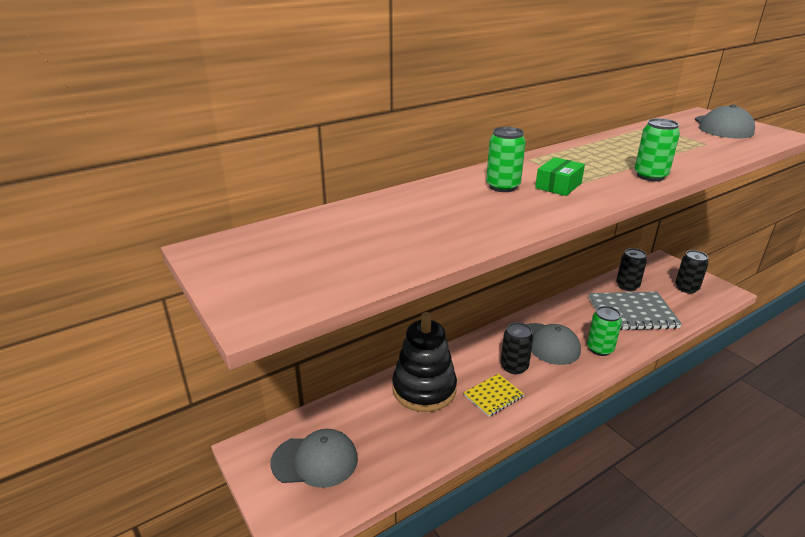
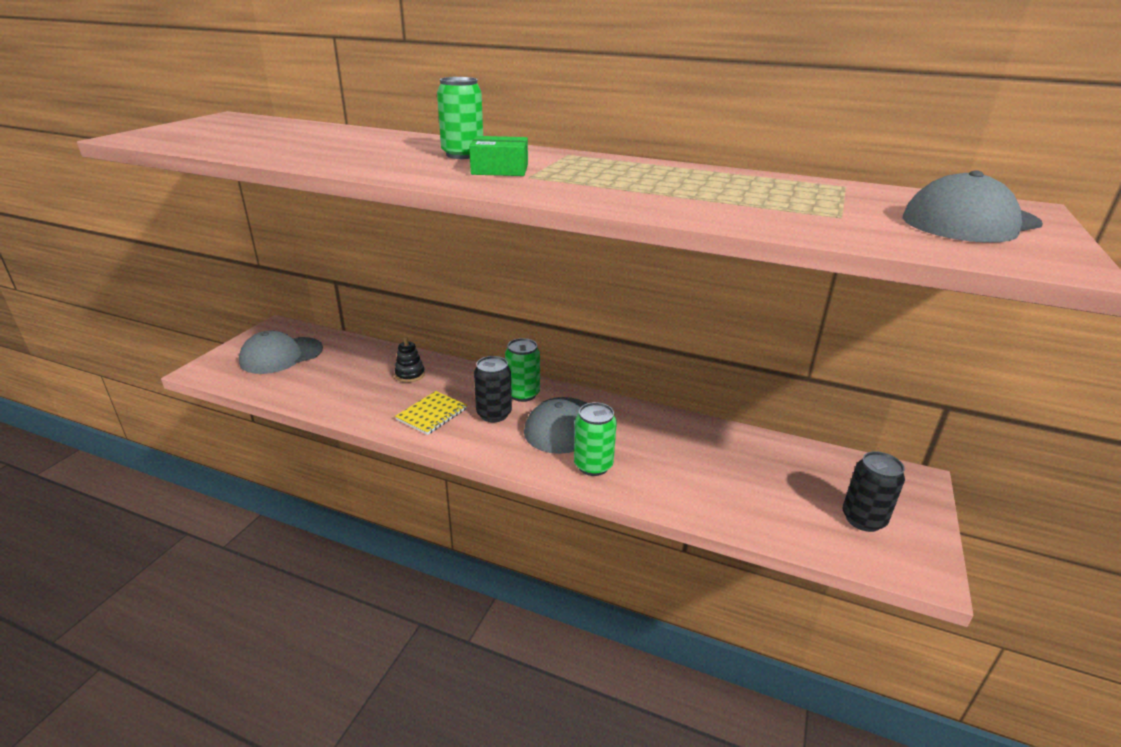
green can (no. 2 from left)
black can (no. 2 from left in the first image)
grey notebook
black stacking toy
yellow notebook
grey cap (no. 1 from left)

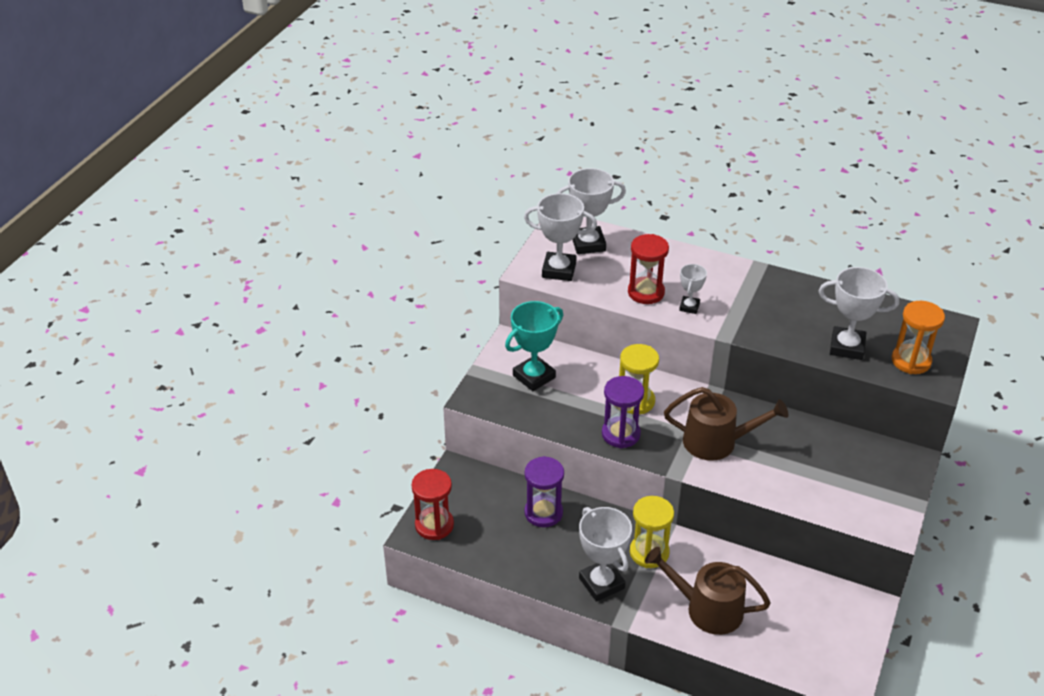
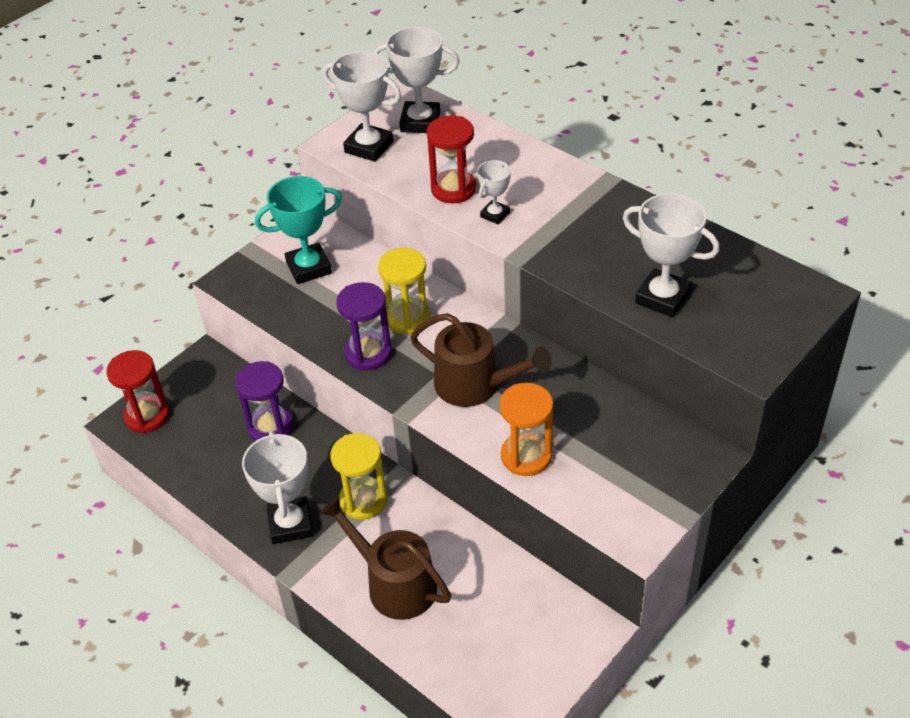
orange hourglass

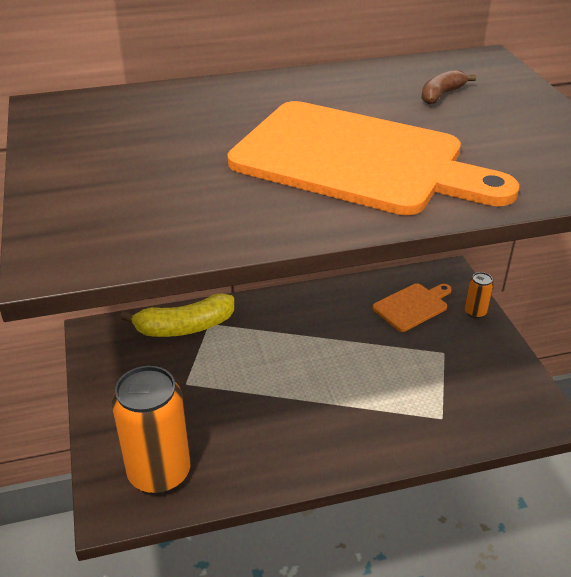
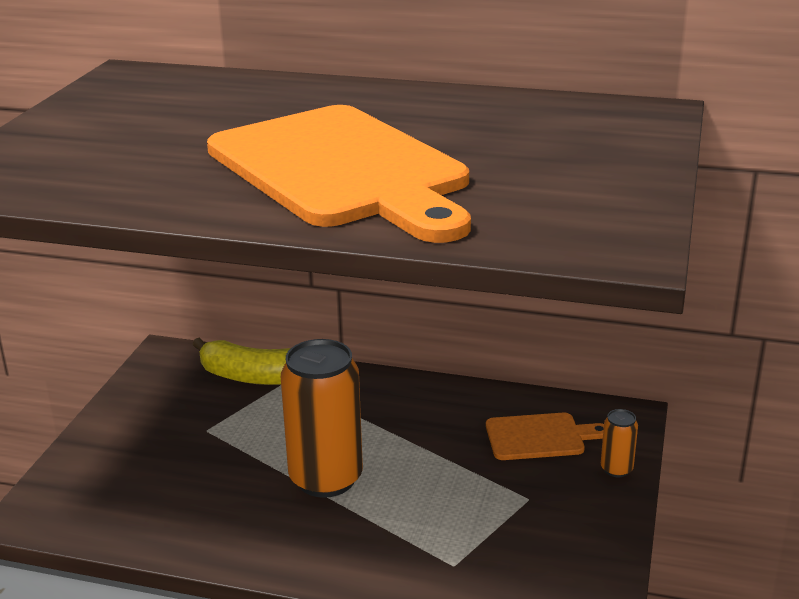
brown banana
orange can (no. 1 from left)

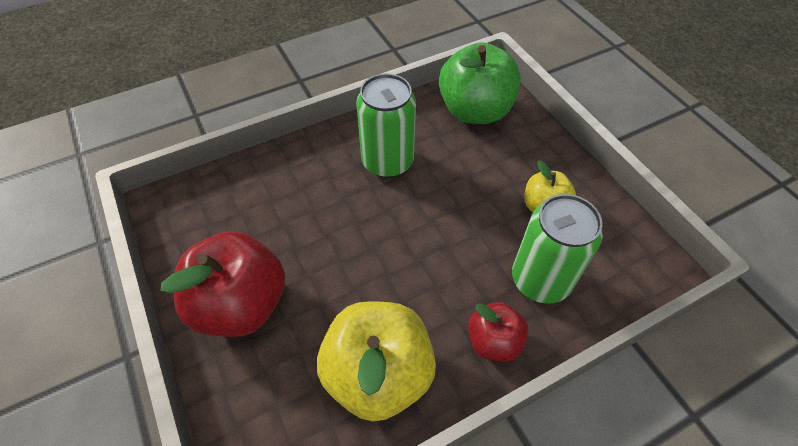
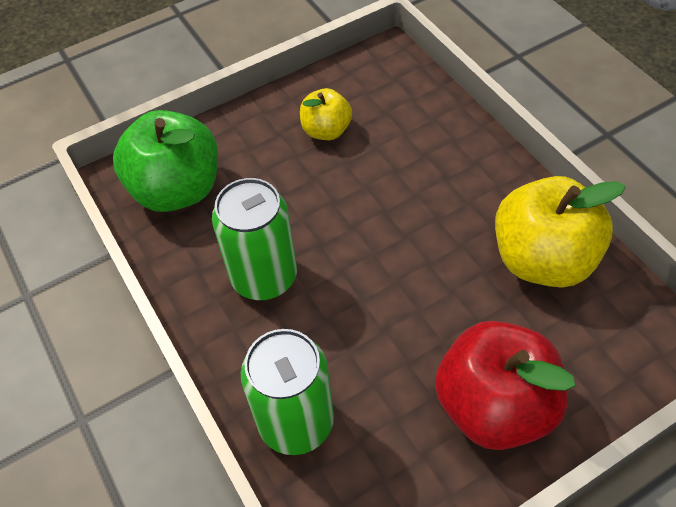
green can (no. 2 from left)
red apple (no. 2 from left in the first image)

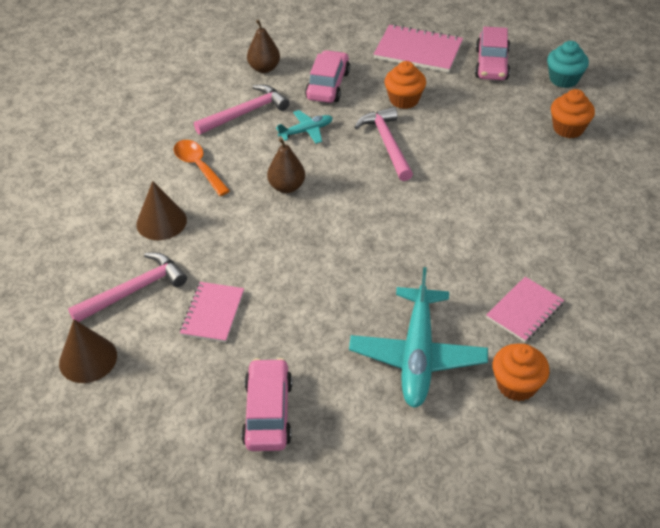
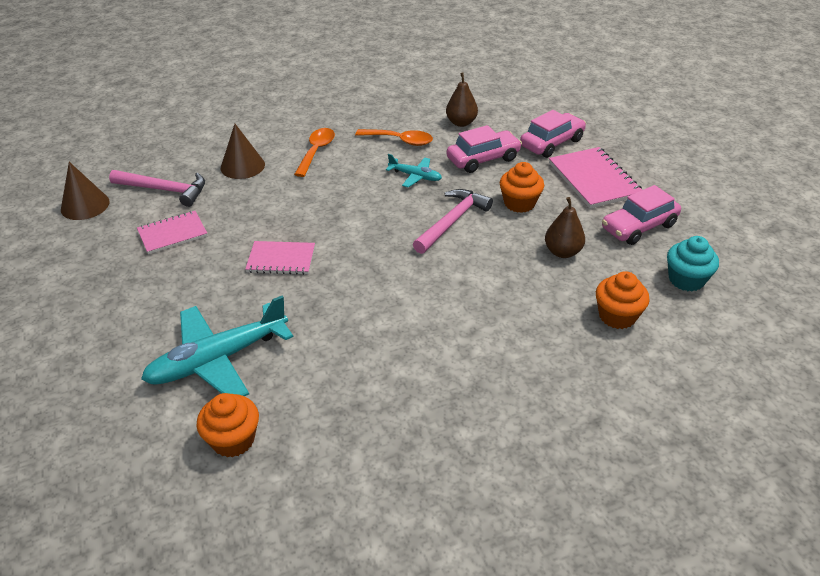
orange spoon (no. 2 from left)
brown pear (no. 2 from left)
pink notebook (no. 2 from left)
pink car (no. 2 from left)

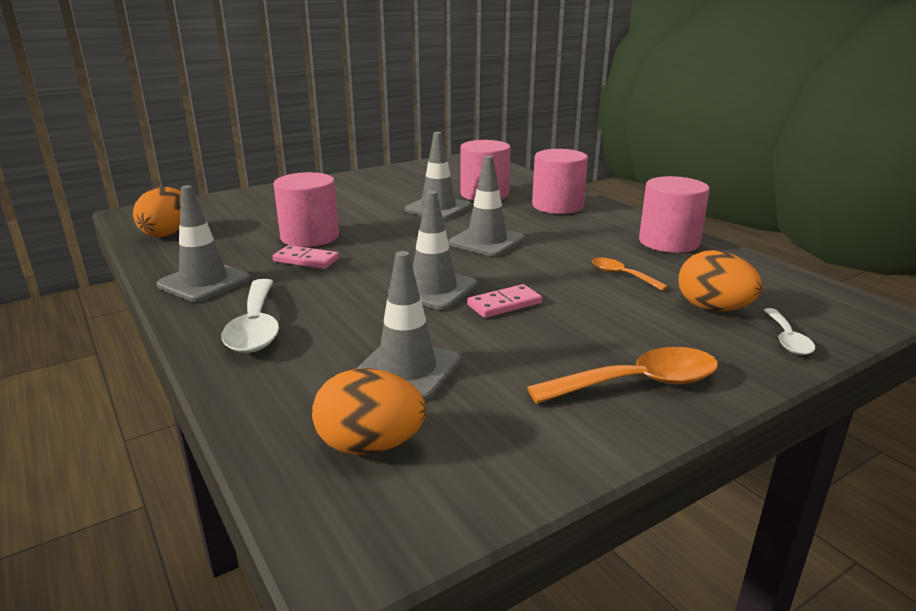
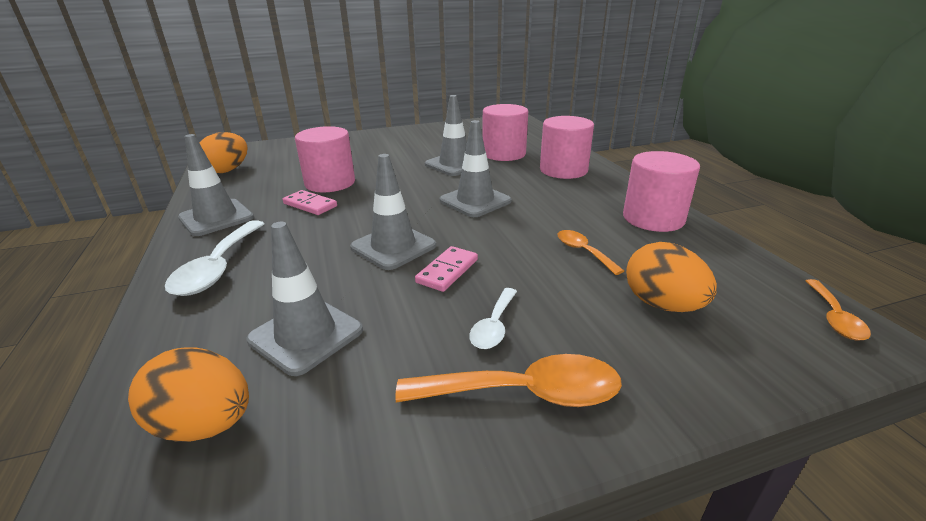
pink domino (no. 2 from left)
white spoon (no. 2 from left)
orange spoon (no. 3 from left)

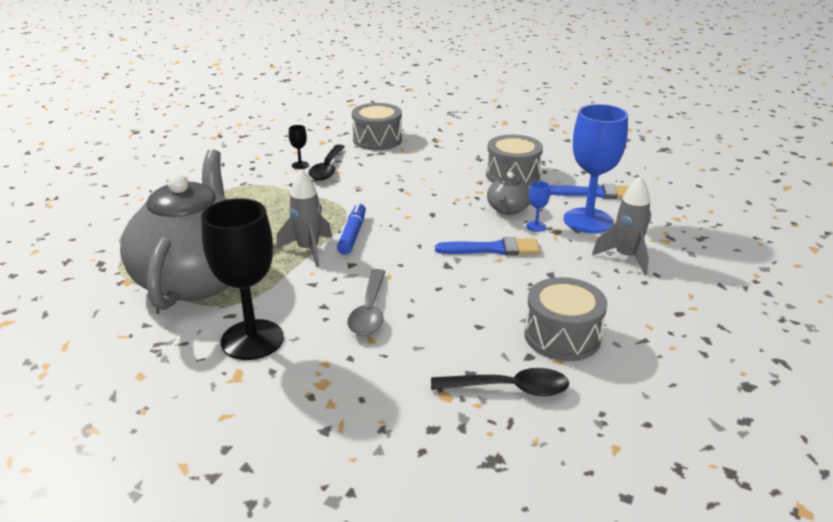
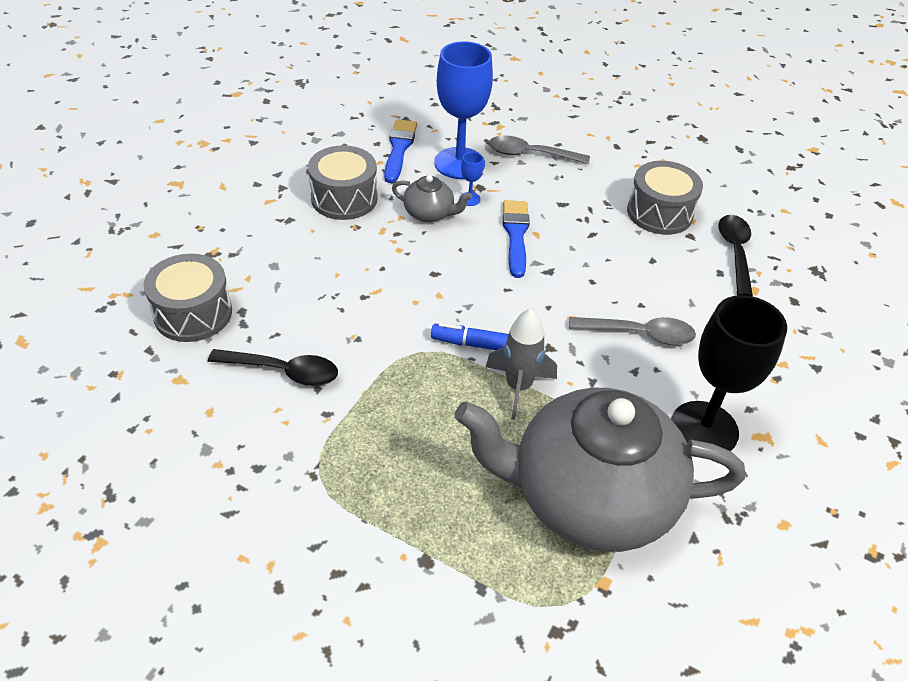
black goblet (no. 2 from left in the first image)
grey spoon (no. 1 from left)

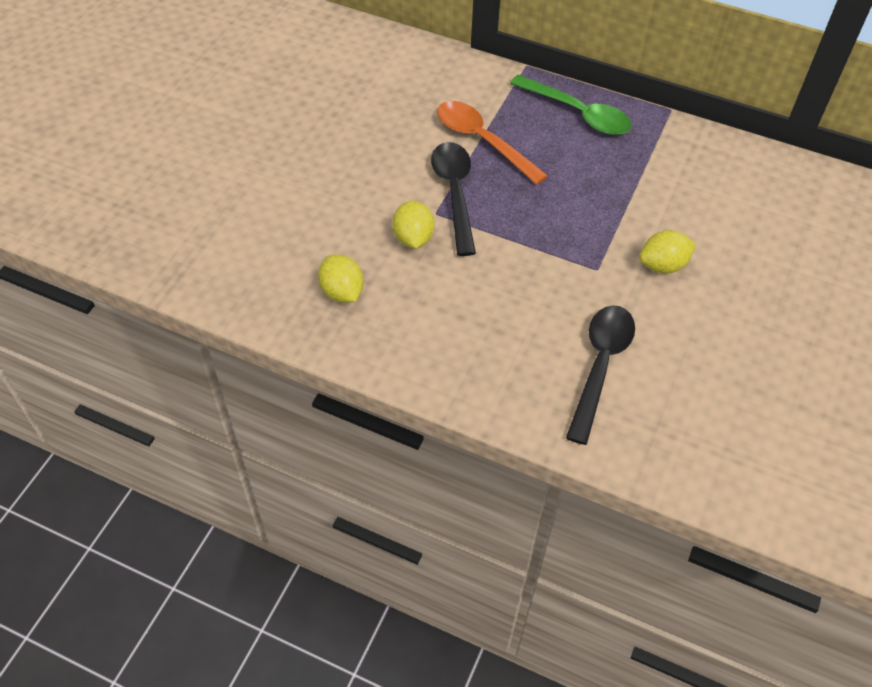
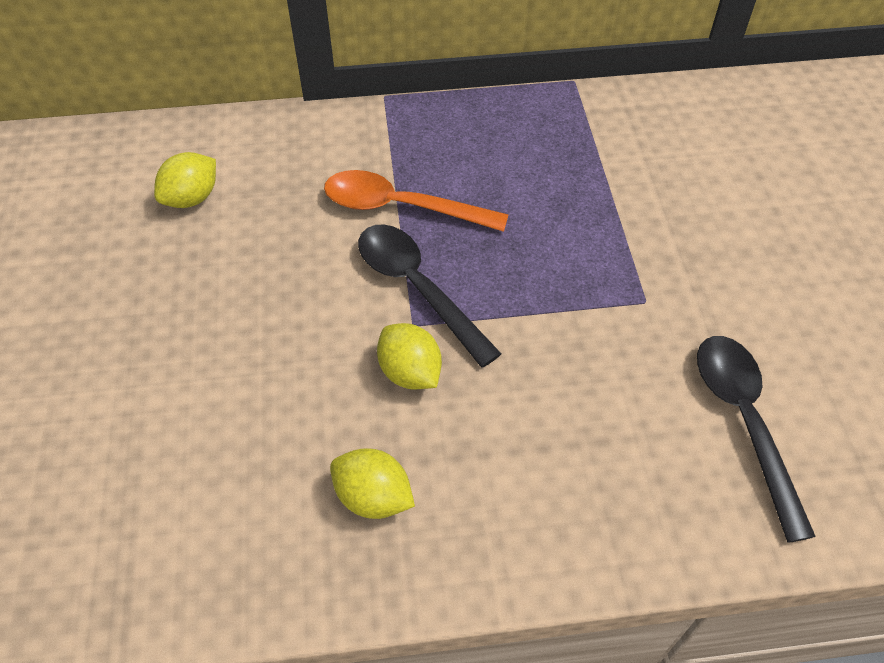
green spoon
yellow lemon (no. 1 from left)

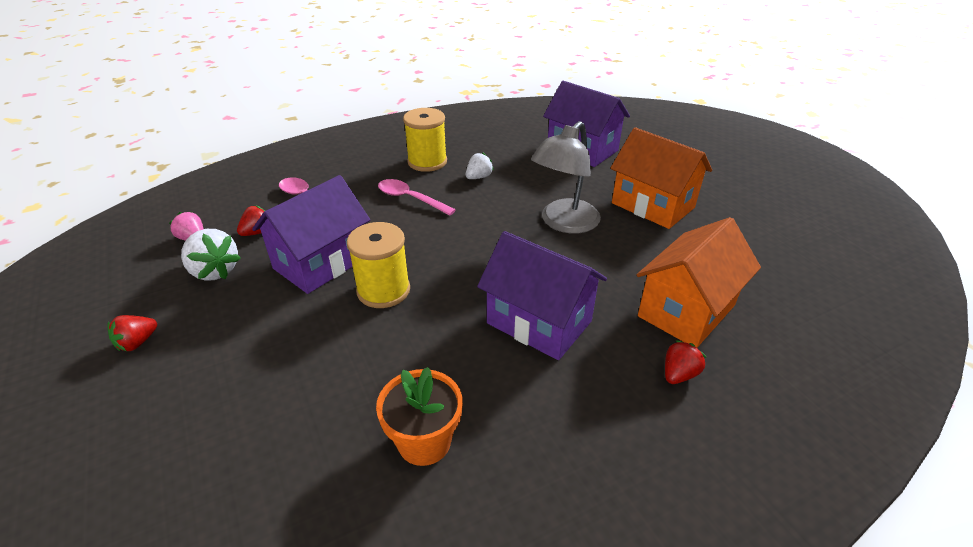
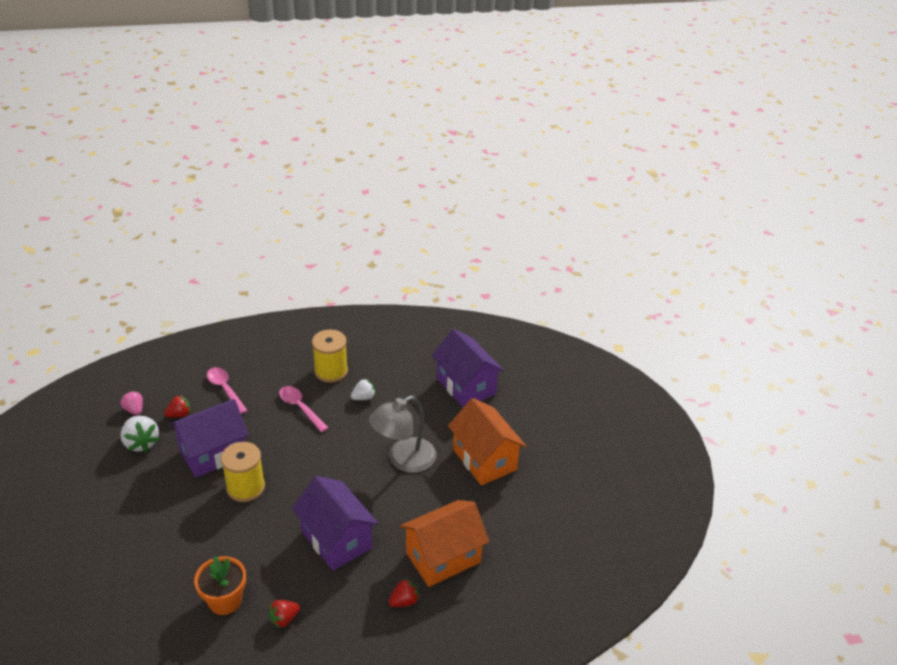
red strawberry (no. 2 from left)

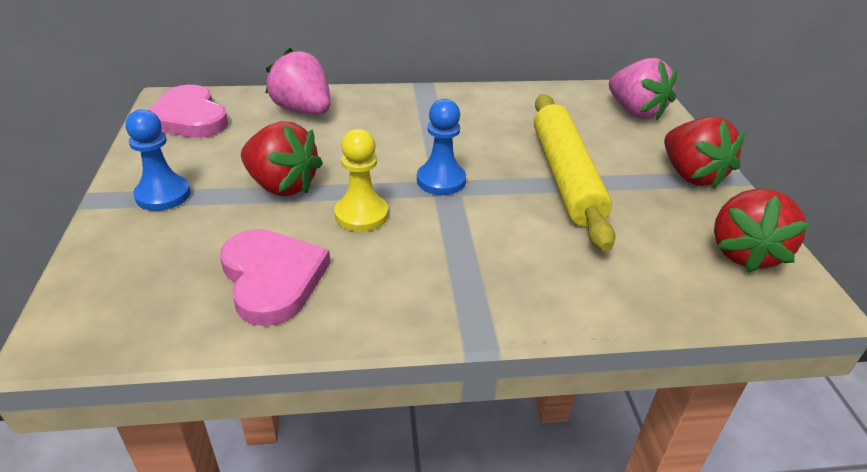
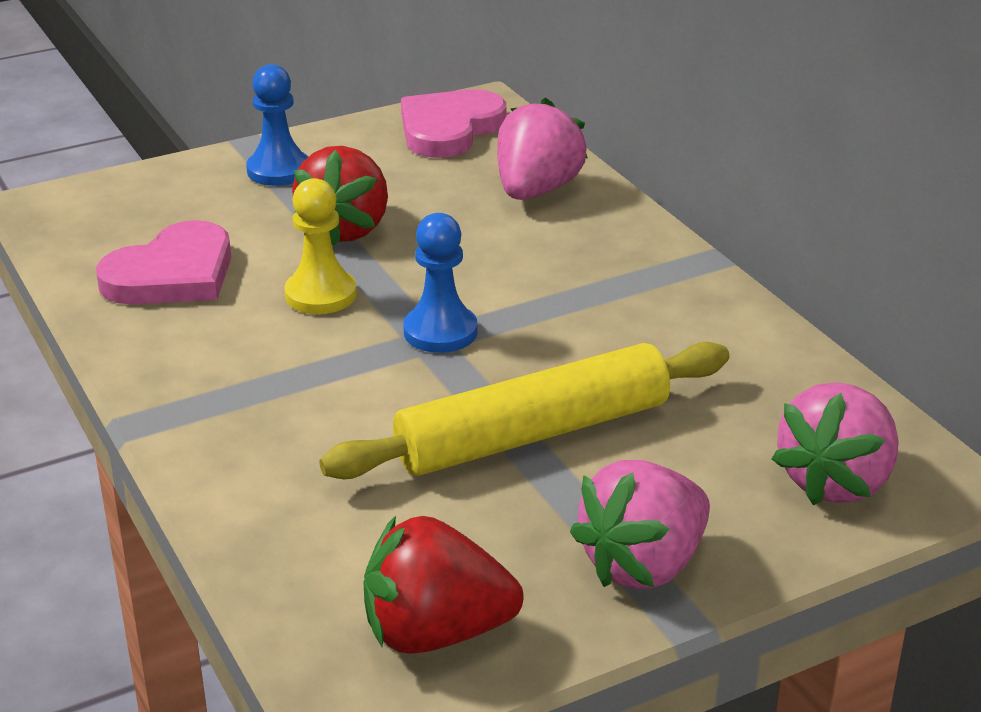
pink strawberry (no. 2 from left)

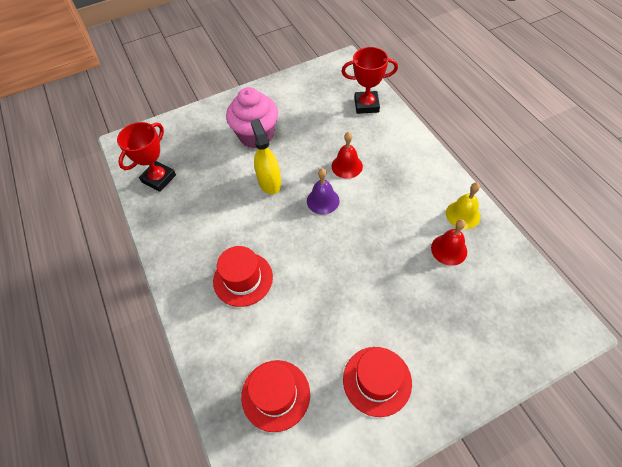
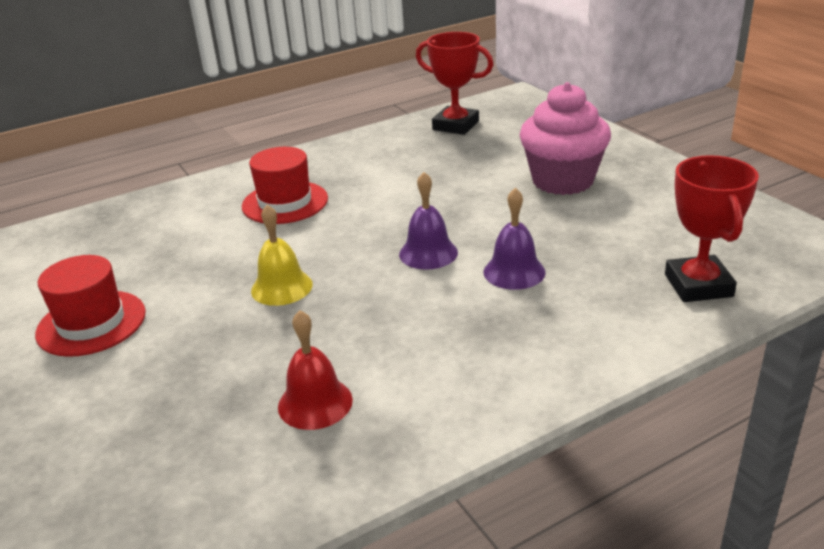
yellow spray bottle
purple bell (no. 2 from left)
yellow bell
red hat (no. 2 from left in the first image)

